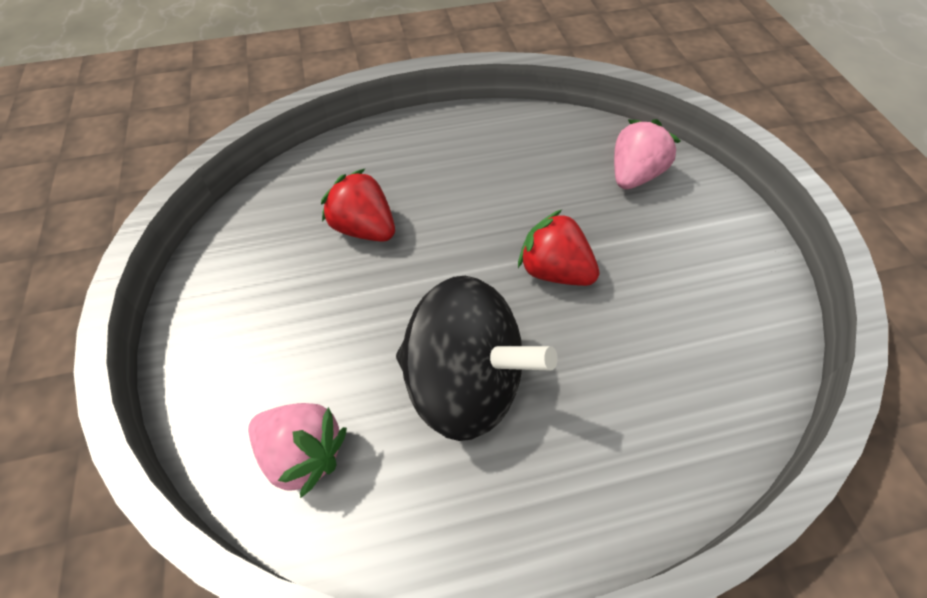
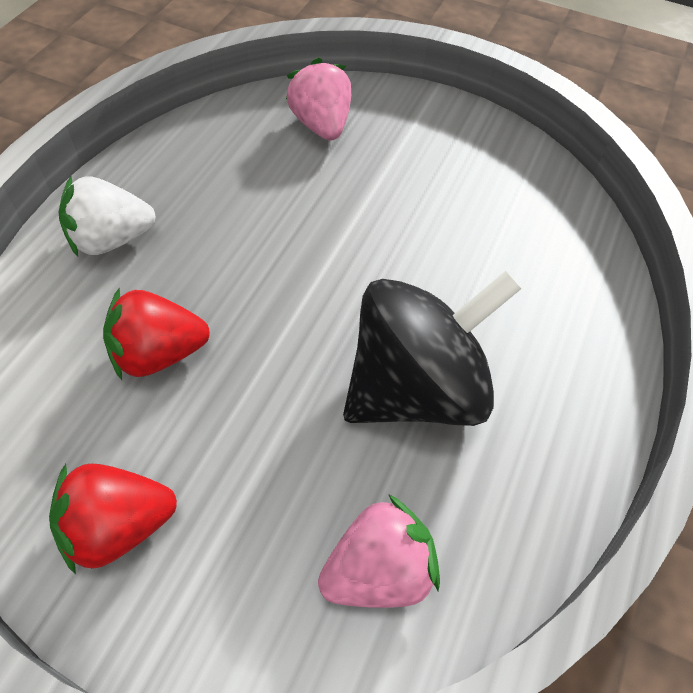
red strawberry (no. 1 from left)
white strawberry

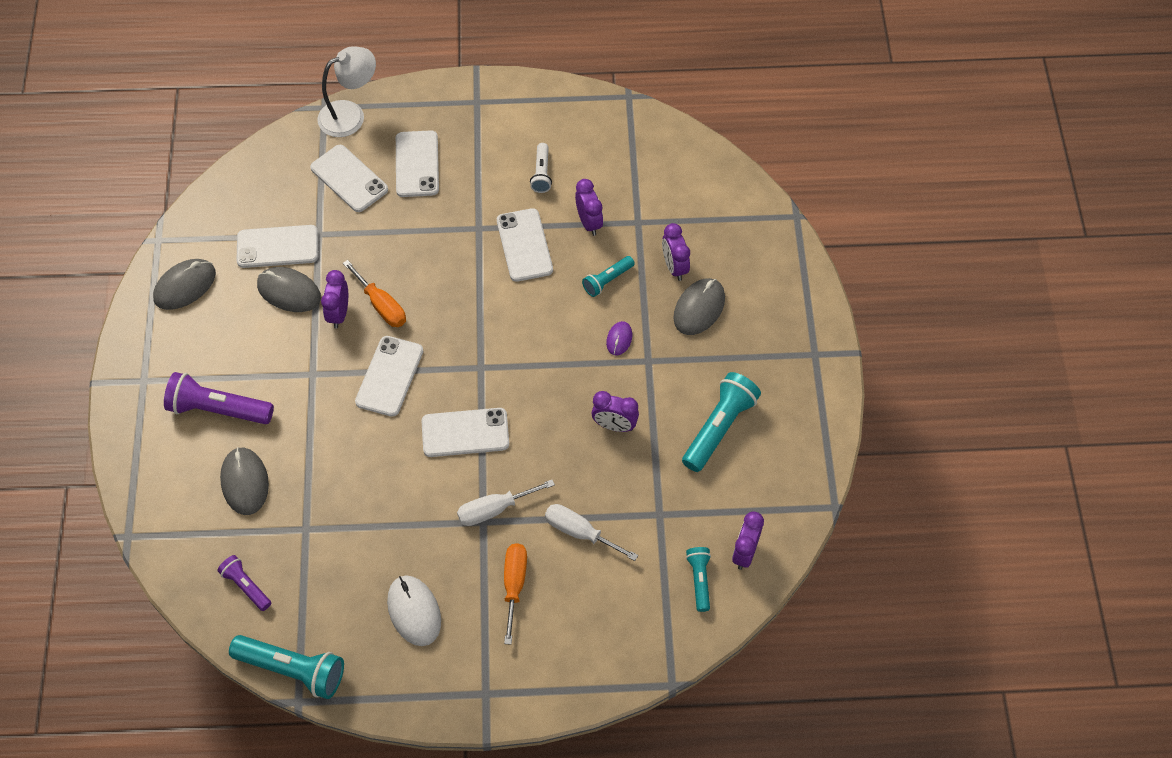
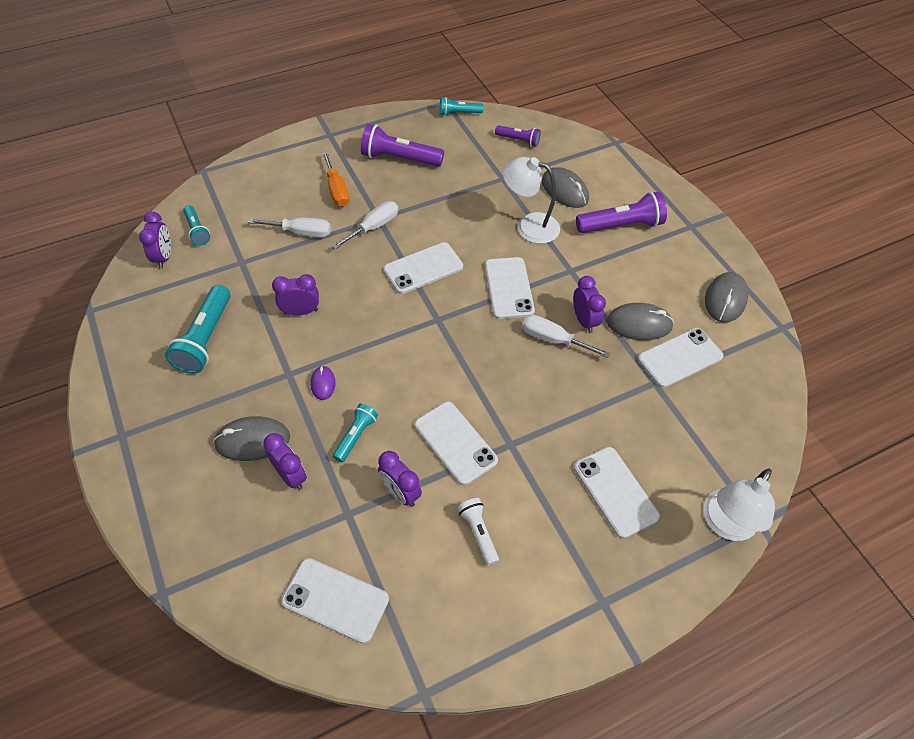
white phone (no. 1 from left)
white screwdriver (no. 3 from left)
grey mouse (no. 1 from left)
purple flashlight (no. 1 from left)
turquoise flashlight (no. 4 from left)
white lamp (no. 1 from left)

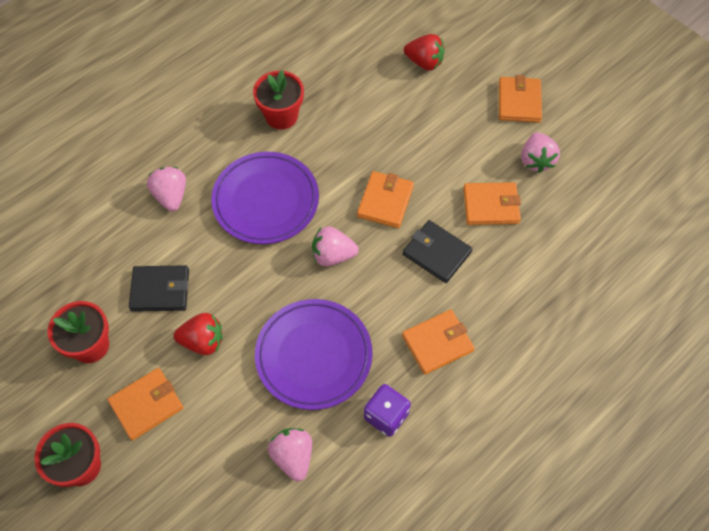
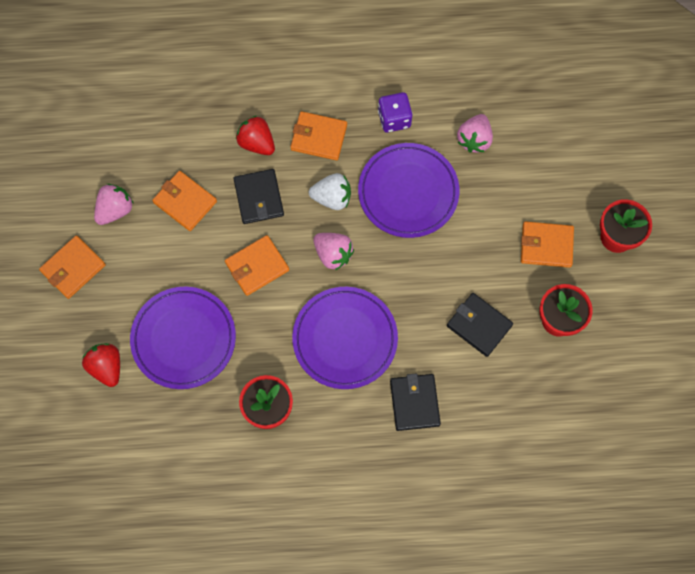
black wallet (no. 2 from left)
red strawberry (no. 2 from left)
white strawberry
purple plate (no. 1 from left)

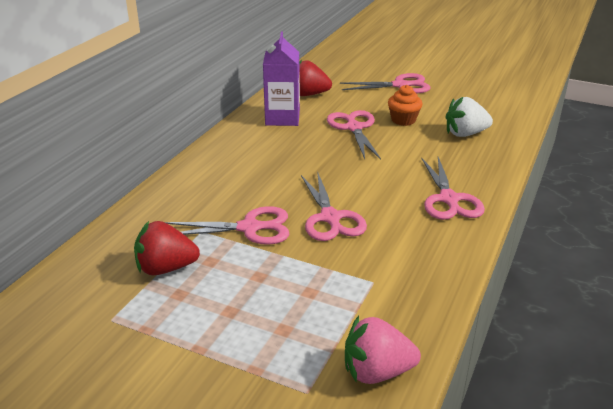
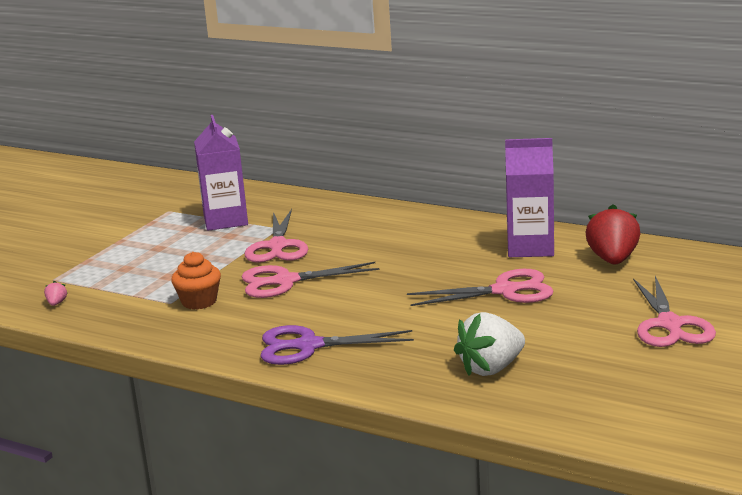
orange cupcake
white strawberry
purple scissors
purple carton (no. 1 from left)
pink strawberry

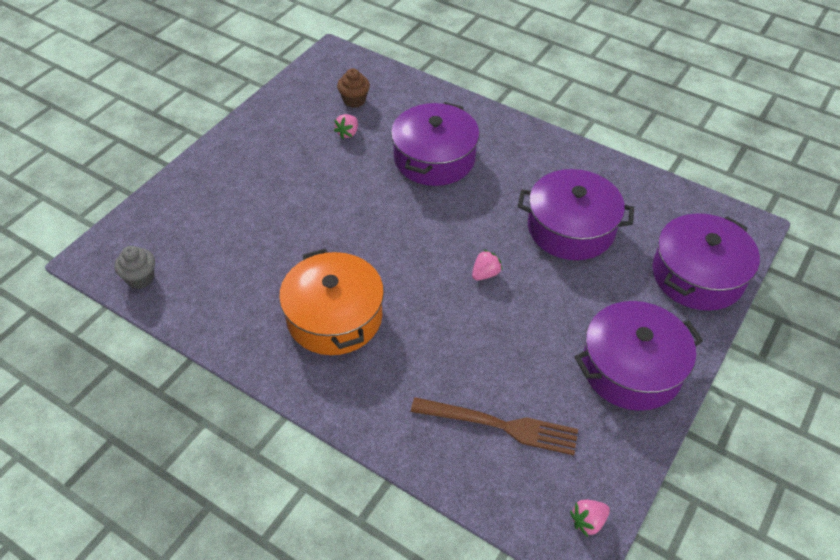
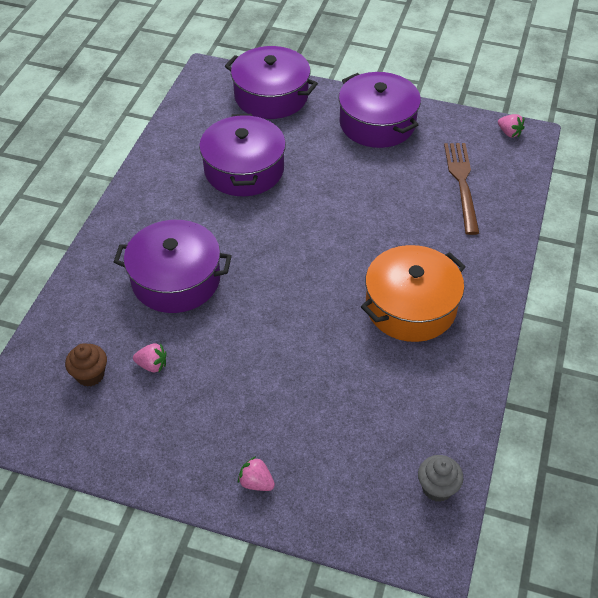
pink strawberry (no. 2 from left)

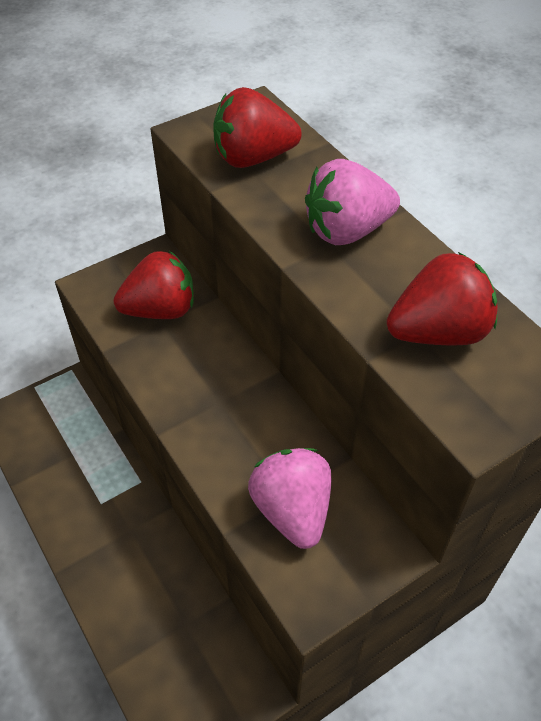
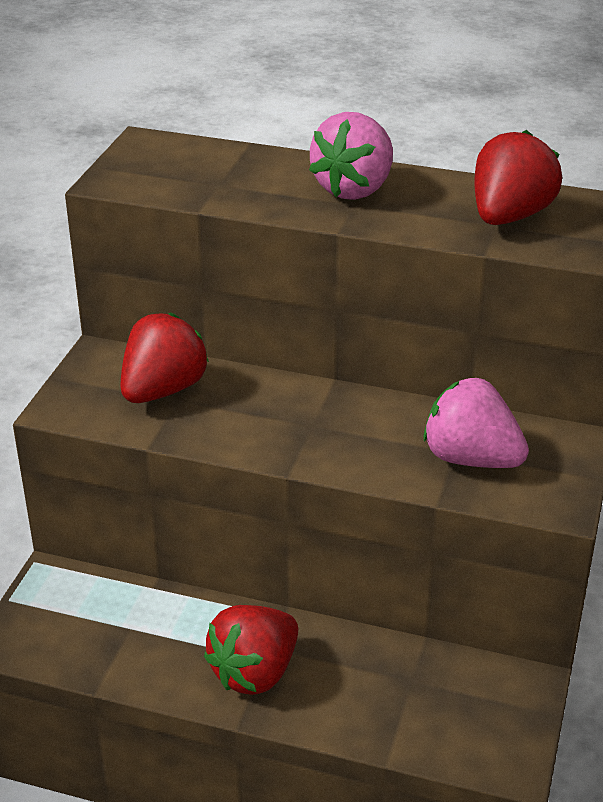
red strawberry (no. 2 from left)

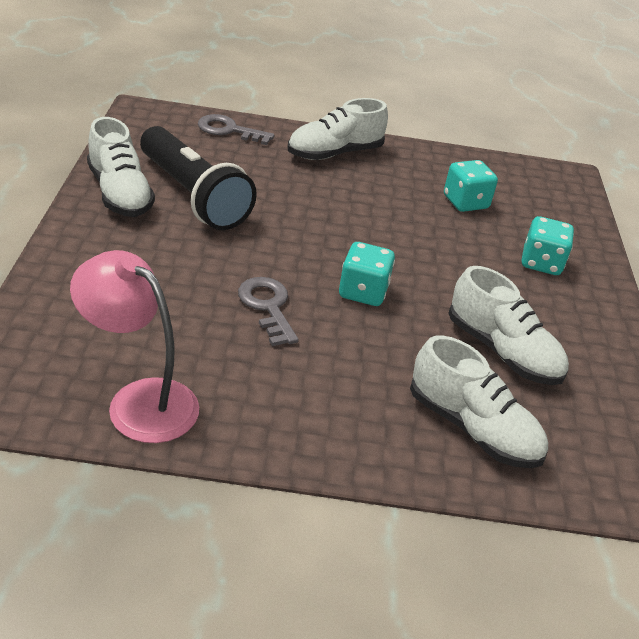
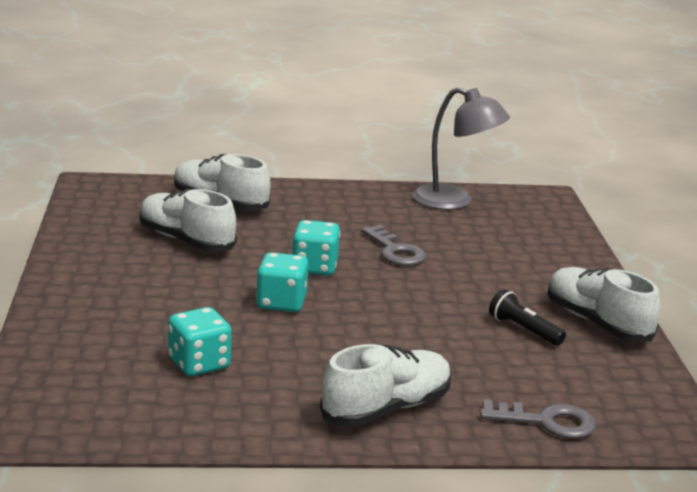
black flashlight
turquoise dice (no. 2 from left)
grey lamp

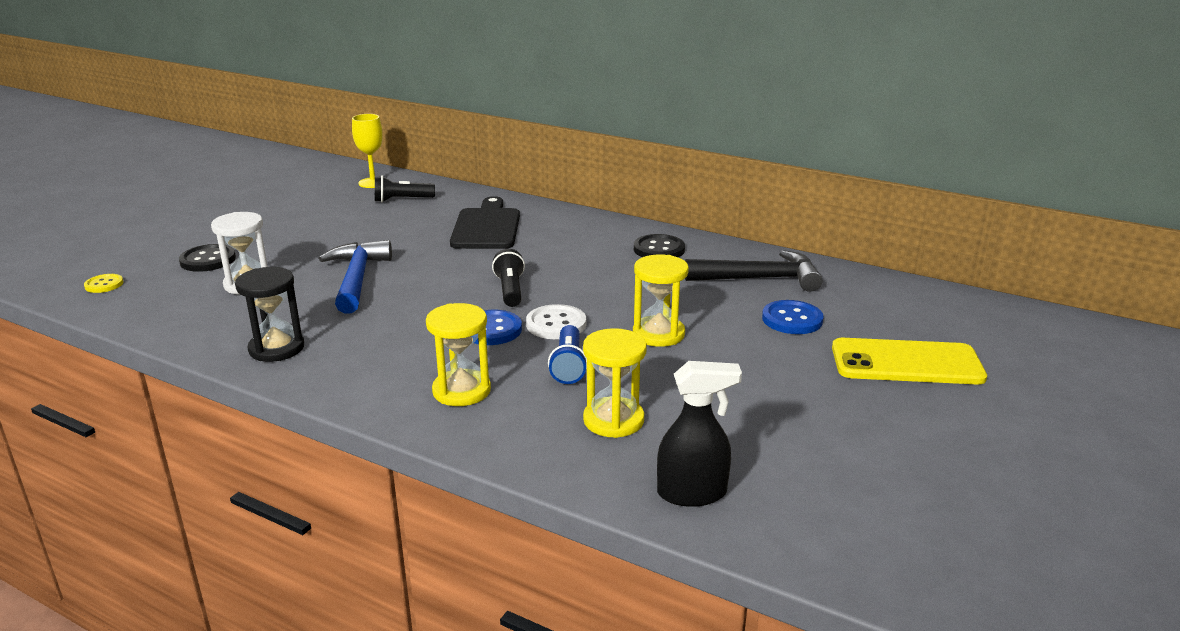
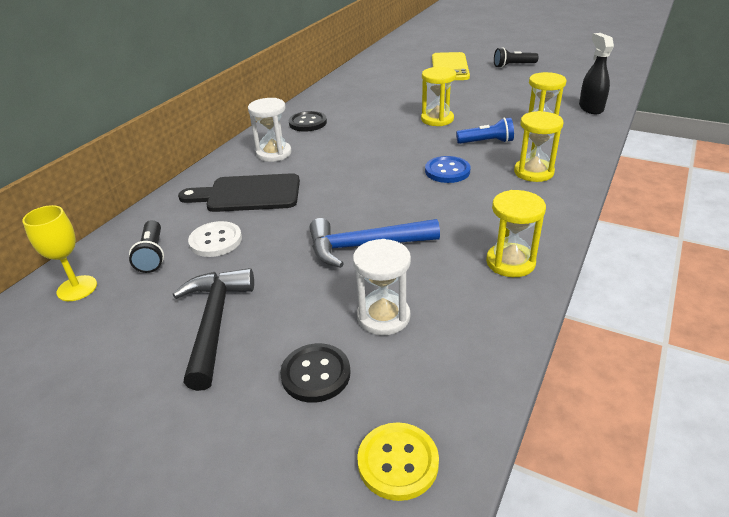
black flashlight (no. 2 from left)
black hammer
yellow hourglass (no. 2 from left)
yellow button
blue button (no. 2 from left in the first image)
white button
white hourglass (no. 1 from left)

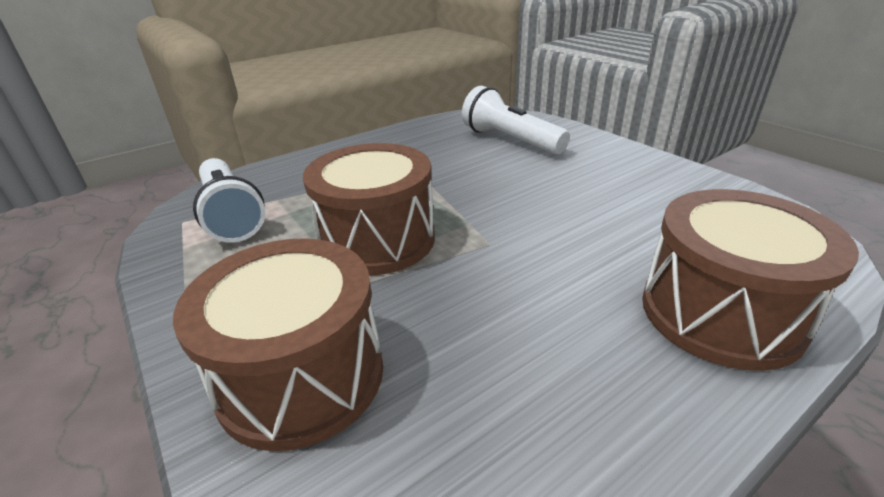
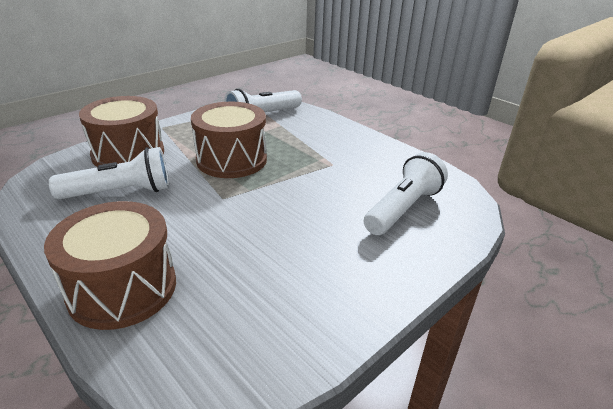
white flashlight (no. 1 from left)

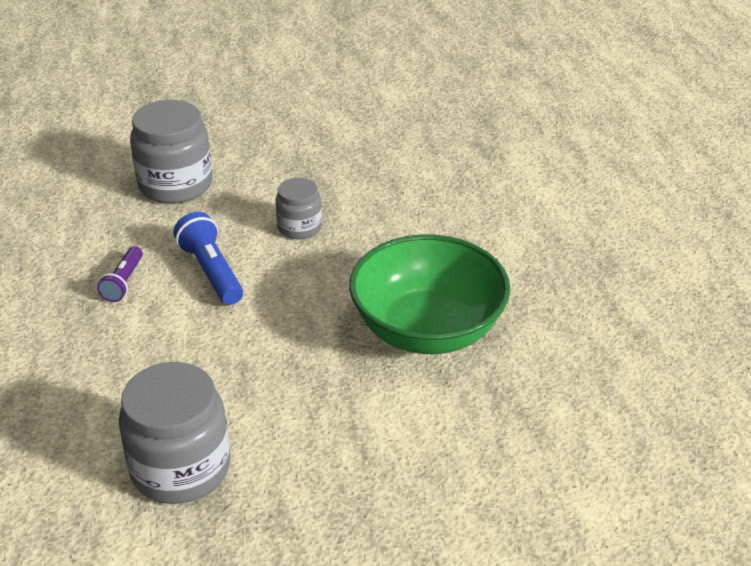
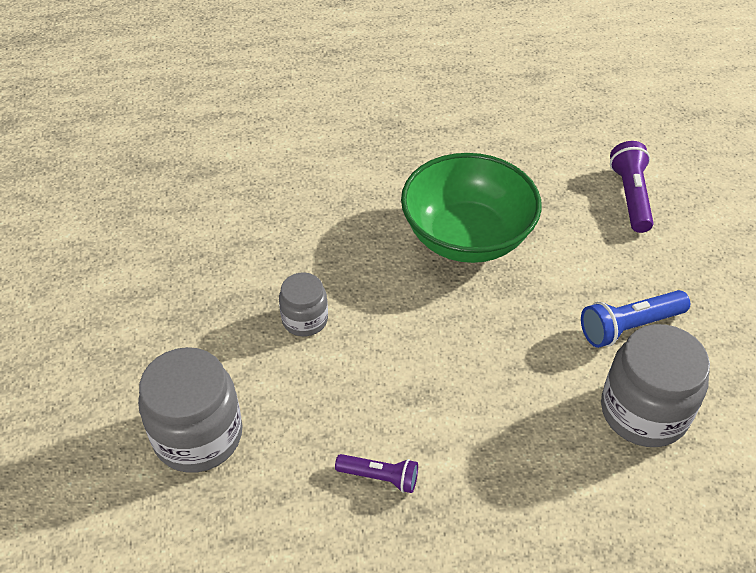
blue flashlight
purple flashlight (no. 2 from left)

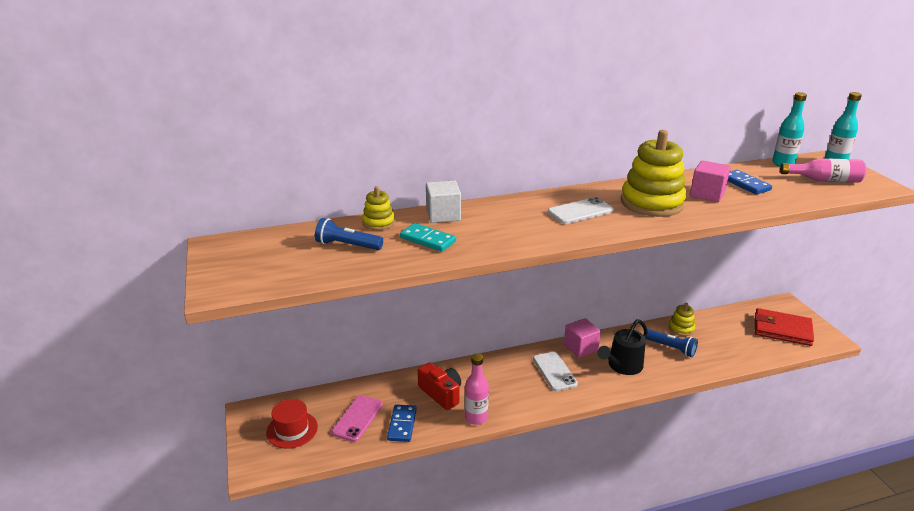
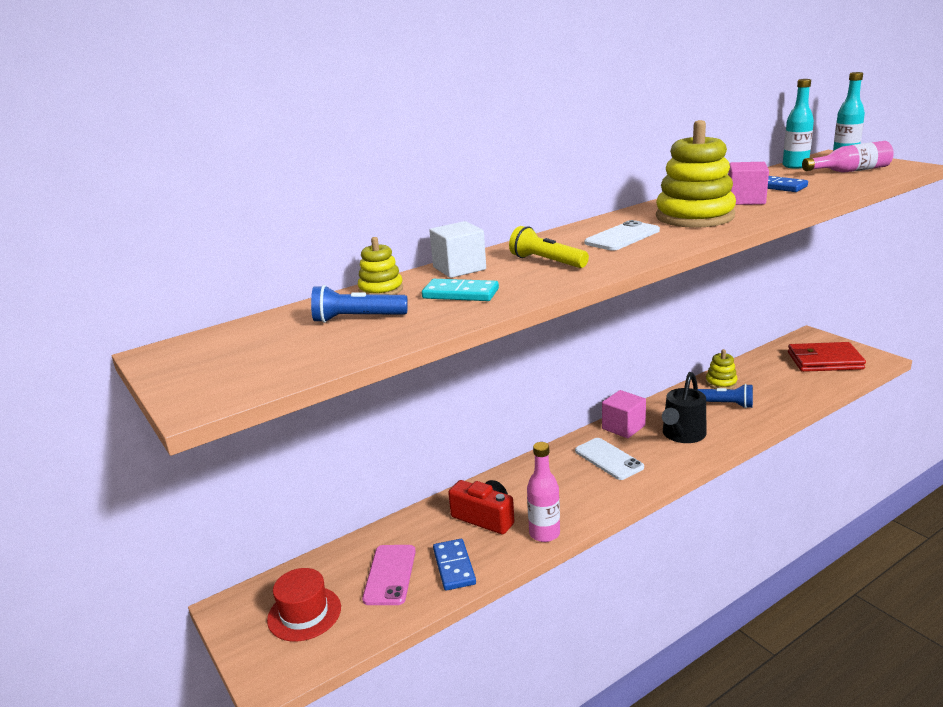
yellow flashlight

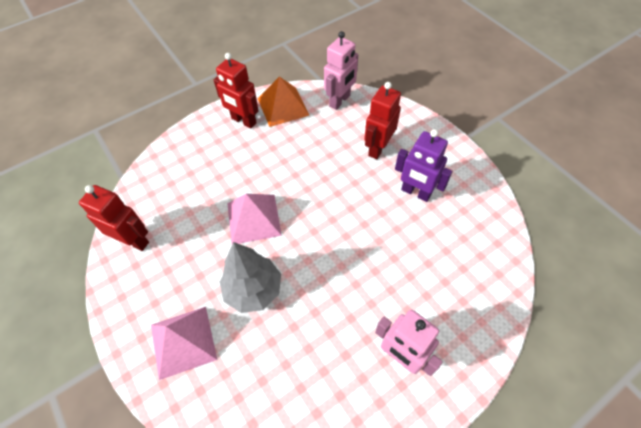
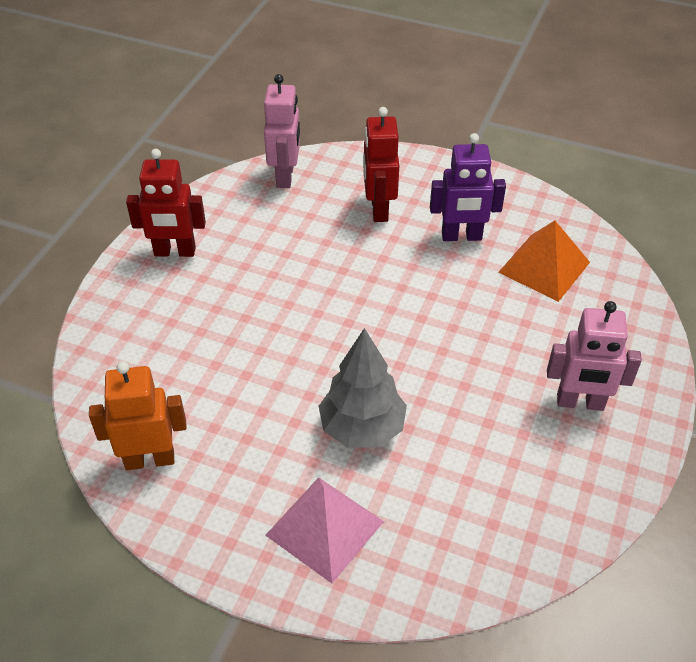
orange pyramid
orange robot
pink pyramid (no. 2 from left in the first image)

